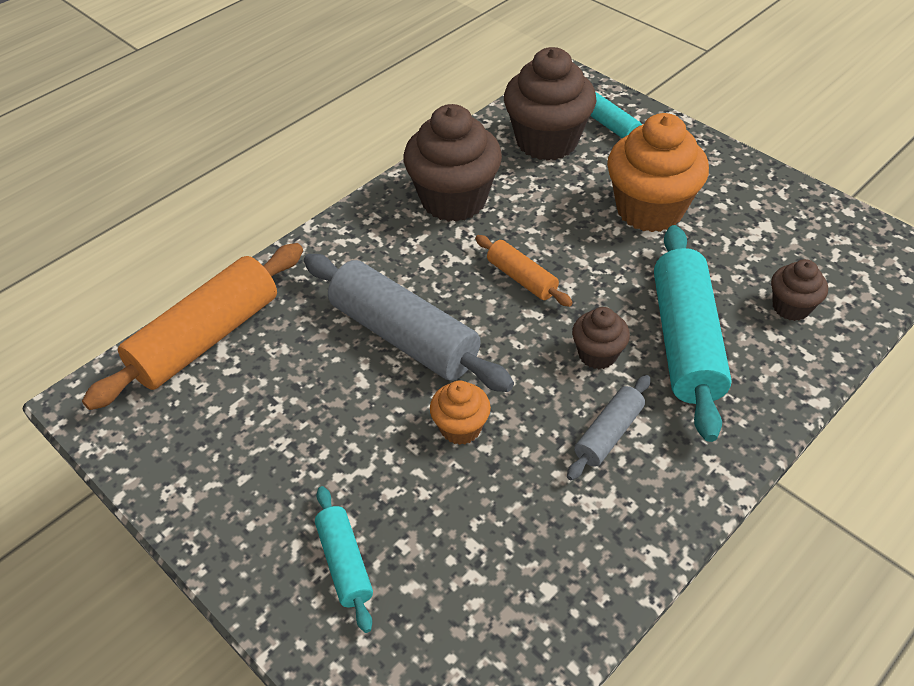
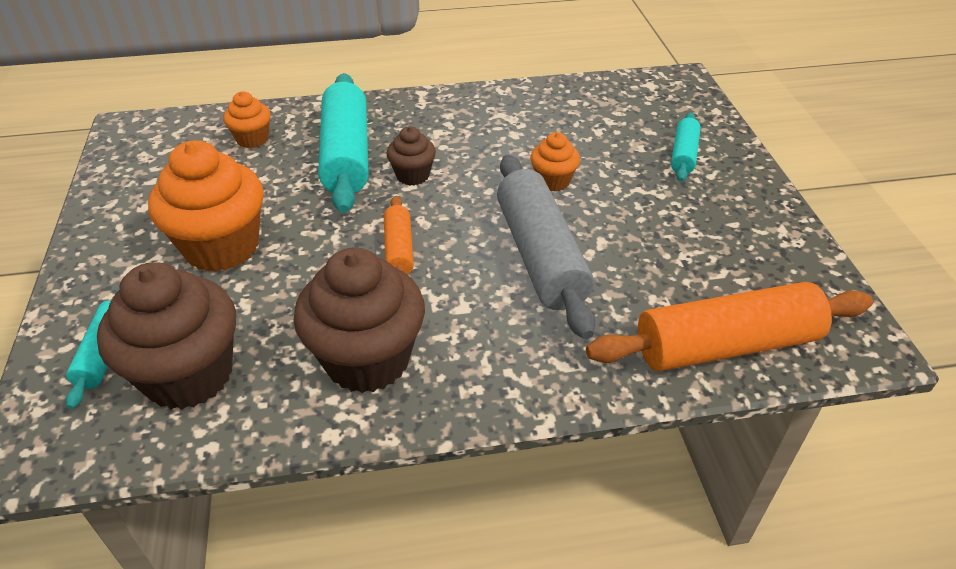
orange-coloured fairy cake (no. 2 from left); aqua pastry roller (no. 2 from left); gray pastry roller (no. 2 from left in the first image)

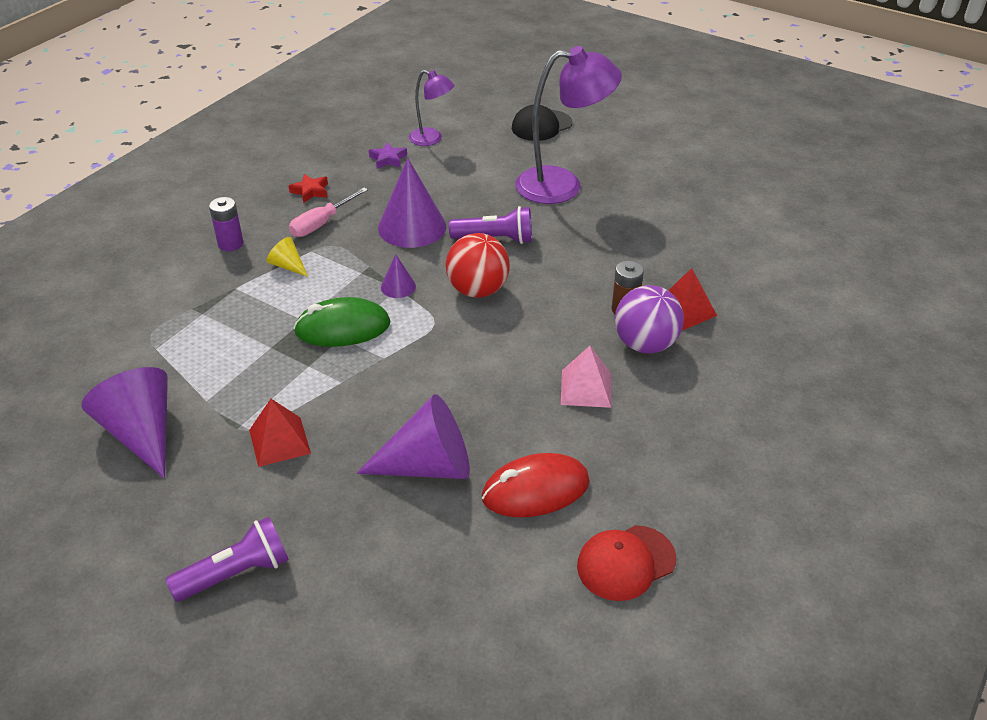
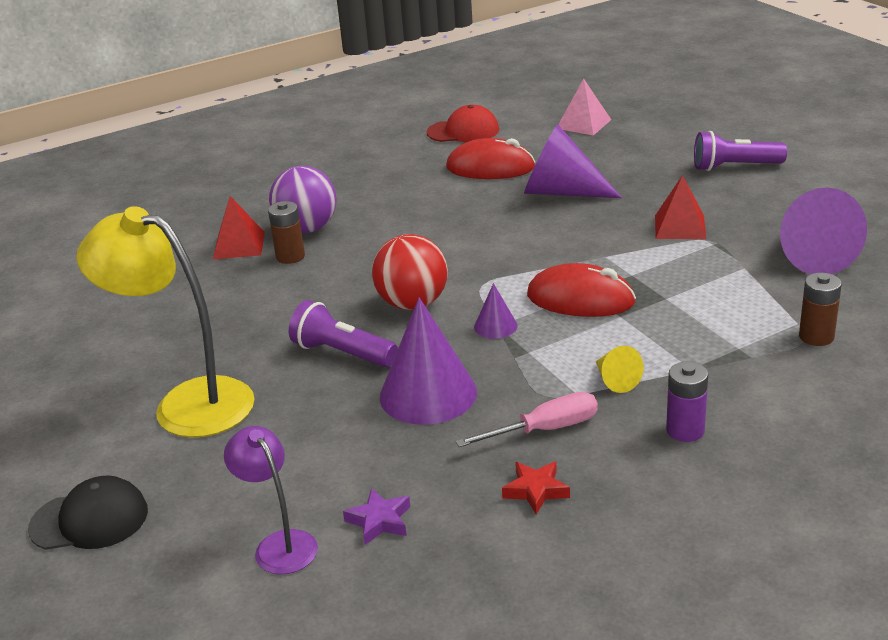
bright yellow lamp; crimson mouse (no. 2 from left); rose-pink solid pyramid; dark brown power cell (no. 2 from left)

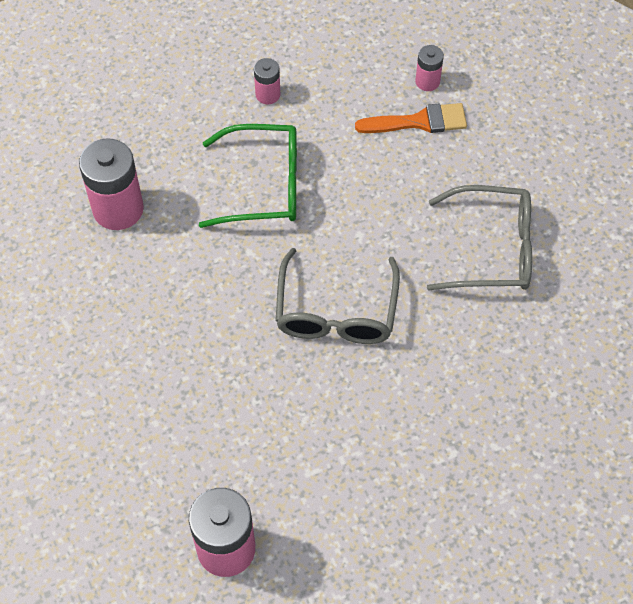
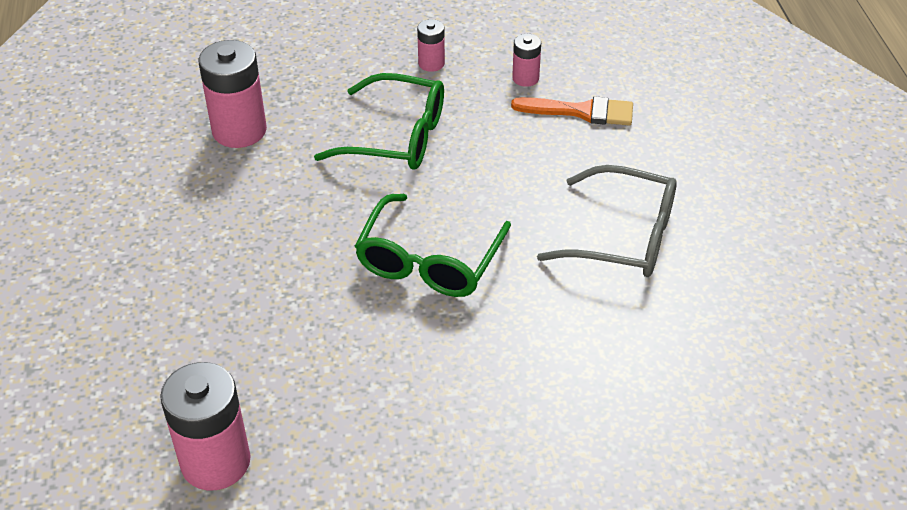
leaf-green glasses (no. 2 from left); rose-pink power cell (no. 4 from left)

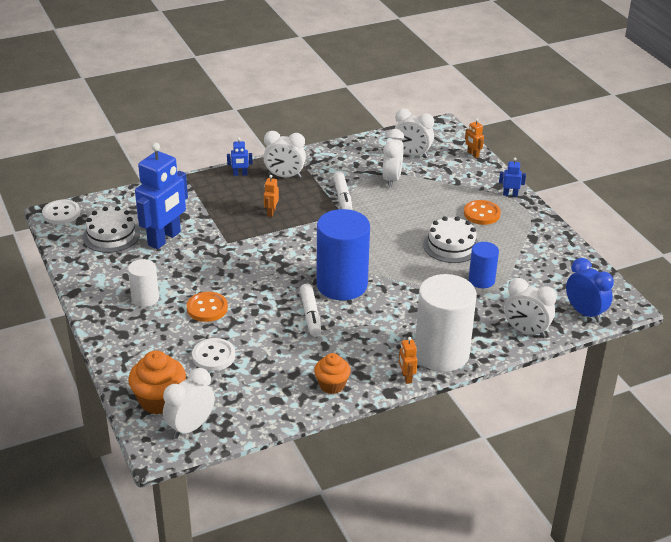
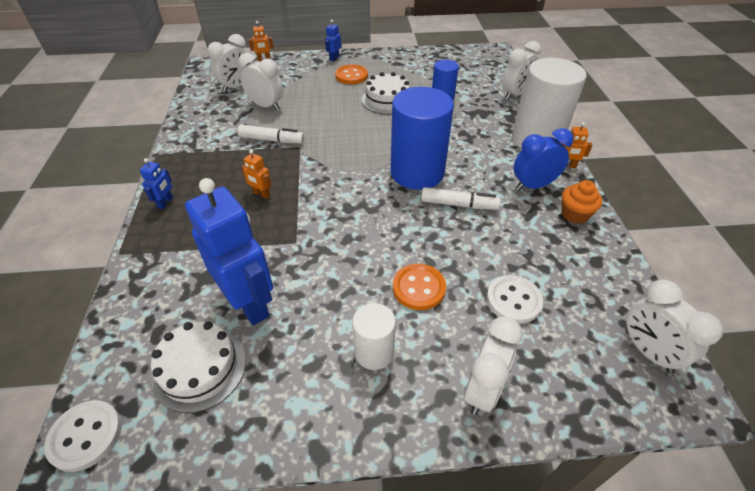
snow-white clock (no. 3 from left); blue clock; orange-coloured fairy cake (no. 1 from left in the first image)

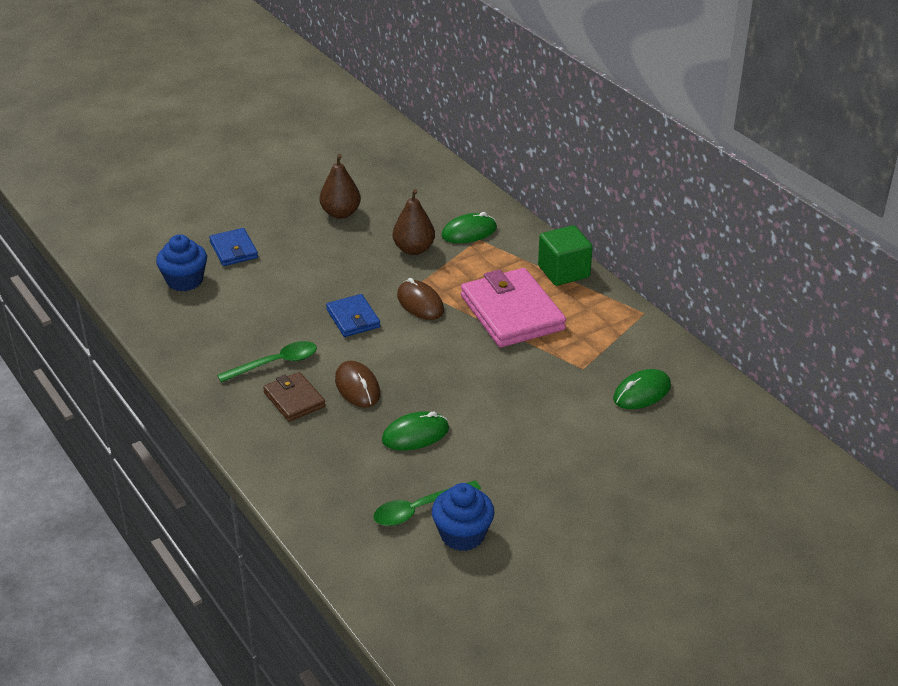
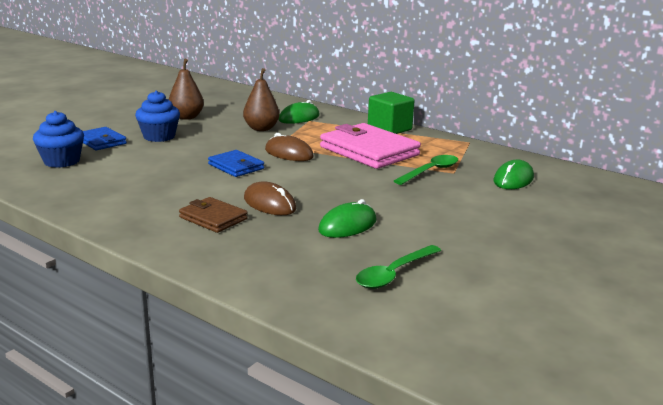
blue fairy cake (no. 2 from left); leaf-green teaspoon (no. 2 from left)

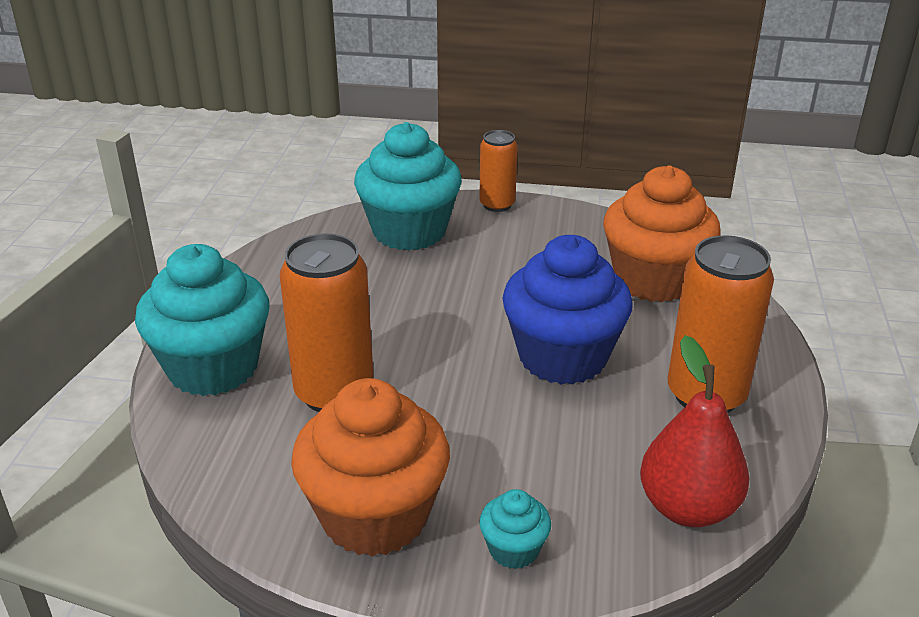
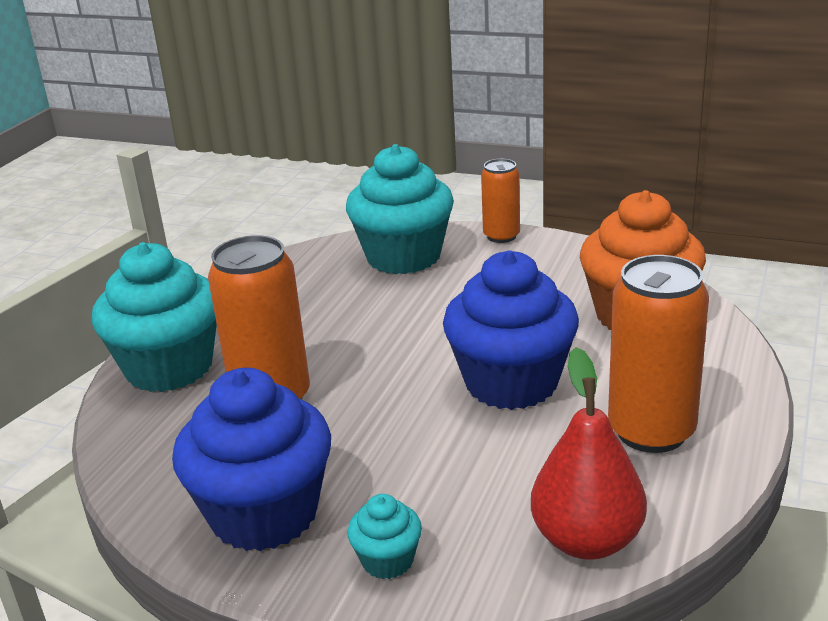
blue fairy cake (no. 1 from left)

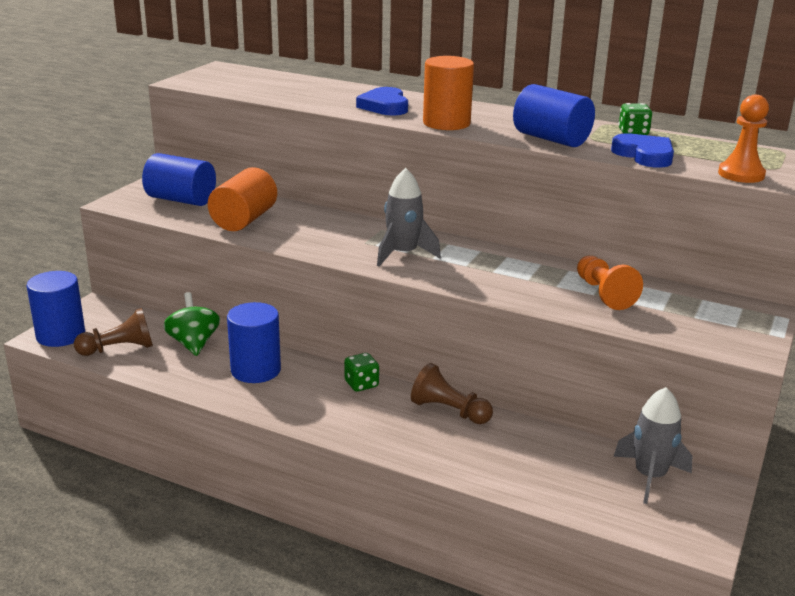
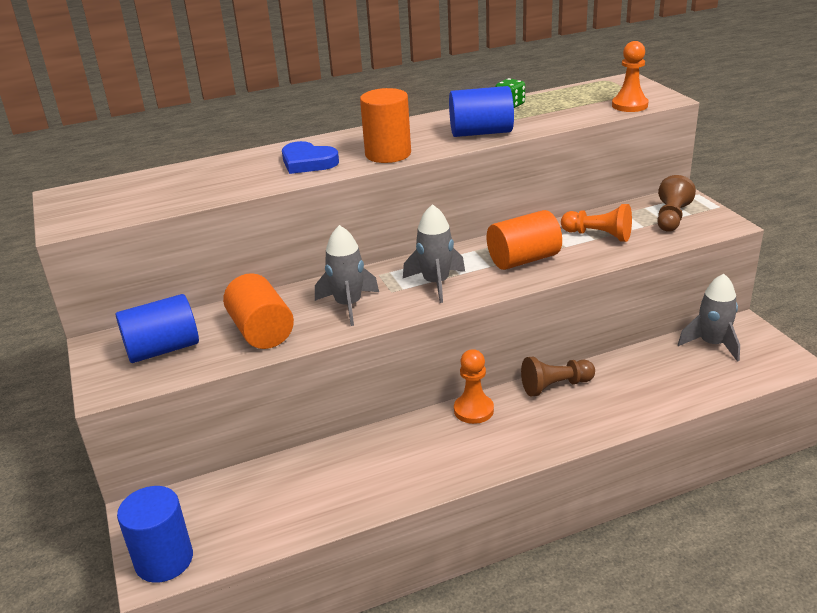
gray spaceship (no. 1 from left); orange-coloured game pawn (no. 1 from left); orange-coloured cylinder (no. 3 from left); dark brown game pawn (no. 2 from left); leaf-green spinning top; blue cylinder (no. 3 from left in the first image); blue love heart (no. 2 from left in the first image)

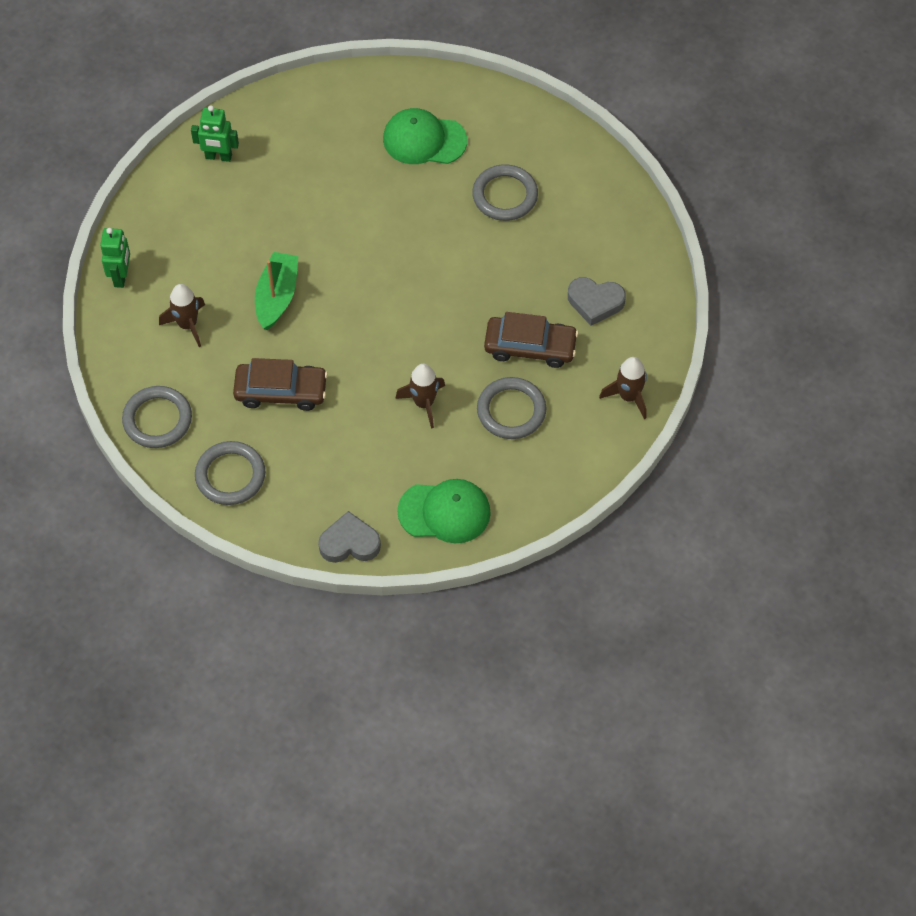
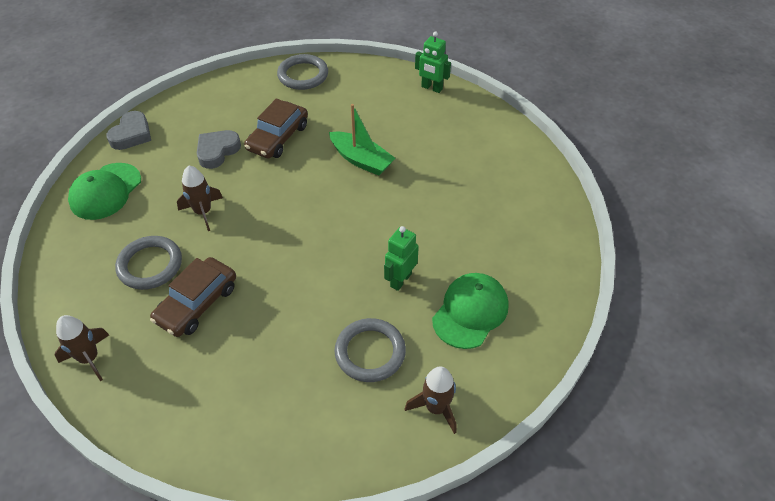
gray love heart (no. 2 from left); leaf-green robot figure (no. 1 from left); dark brown spaceship (no. 3 from left); gray hoop (no. 2 from left in the first image)

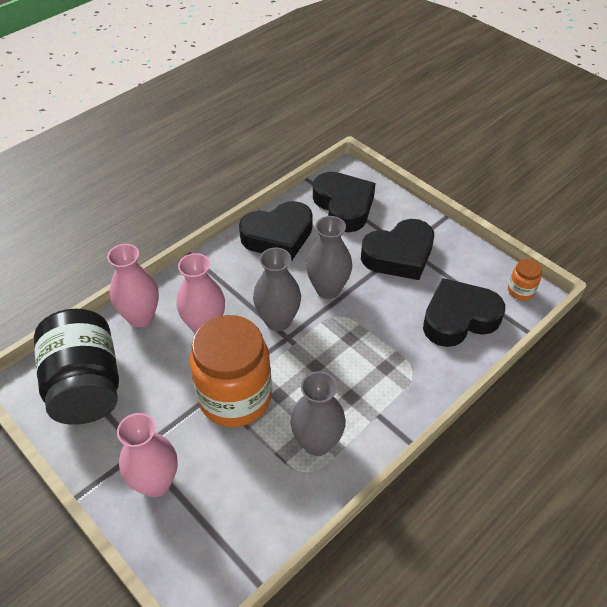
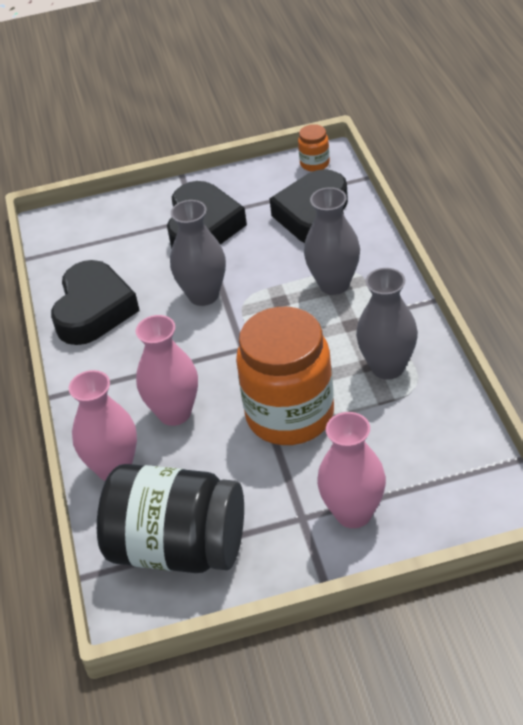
gray flower vase (no. 2 from left); ebony love heart (no. 2 from left in the first image)

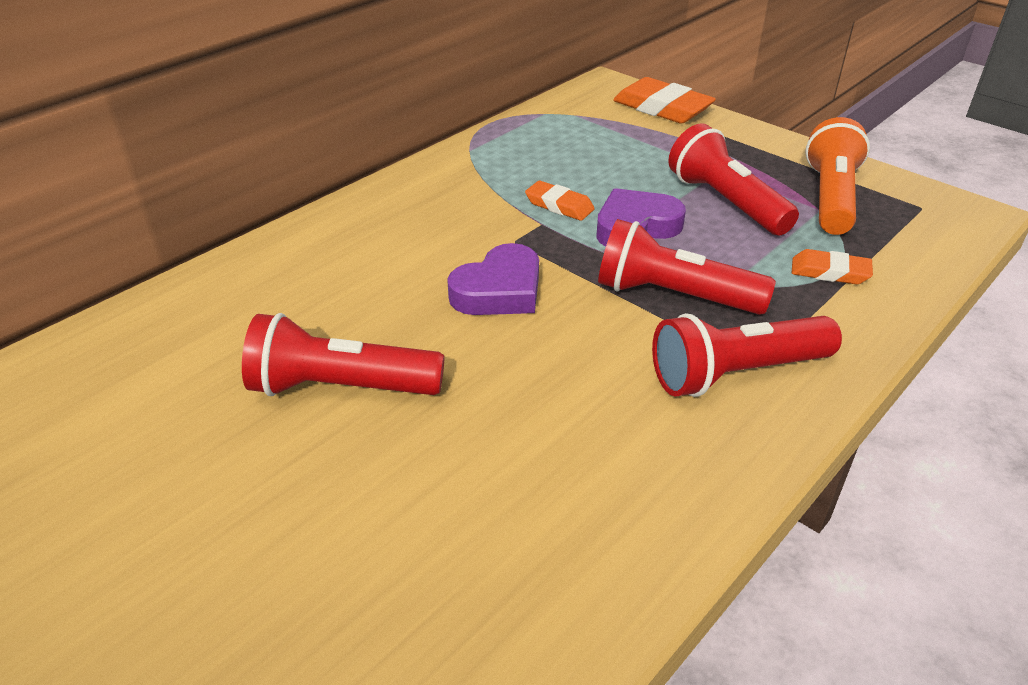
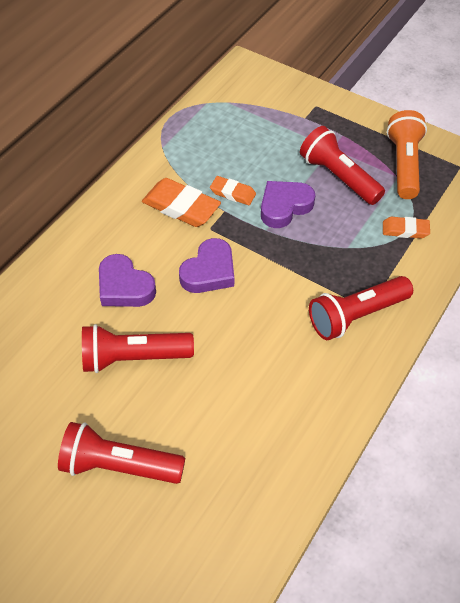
crimson torch (no. 1 from left); purple love heart (no. 1 from left); orange-coloured eraser (no. 1 from left)

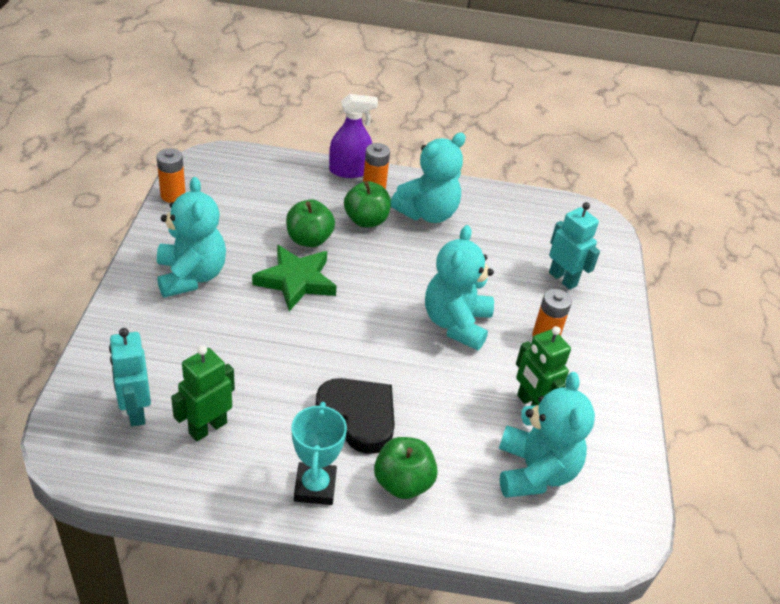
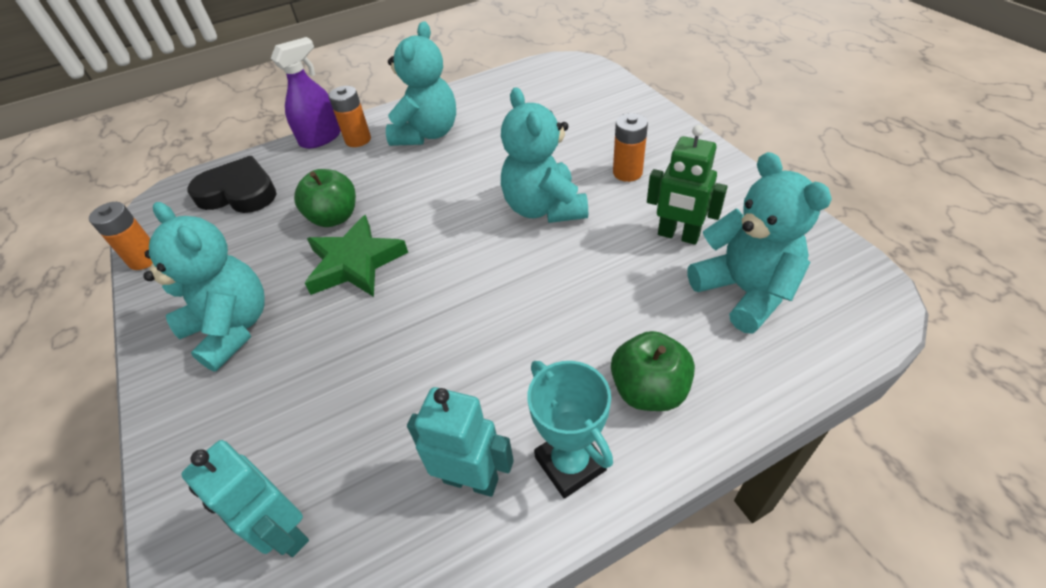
ebony love heart; aqua robot figure (no. 2 from left); leaf-green robot figure (no. 1 from left in the first image); leaf-green toy apple (no. 2 from left in the first image)

